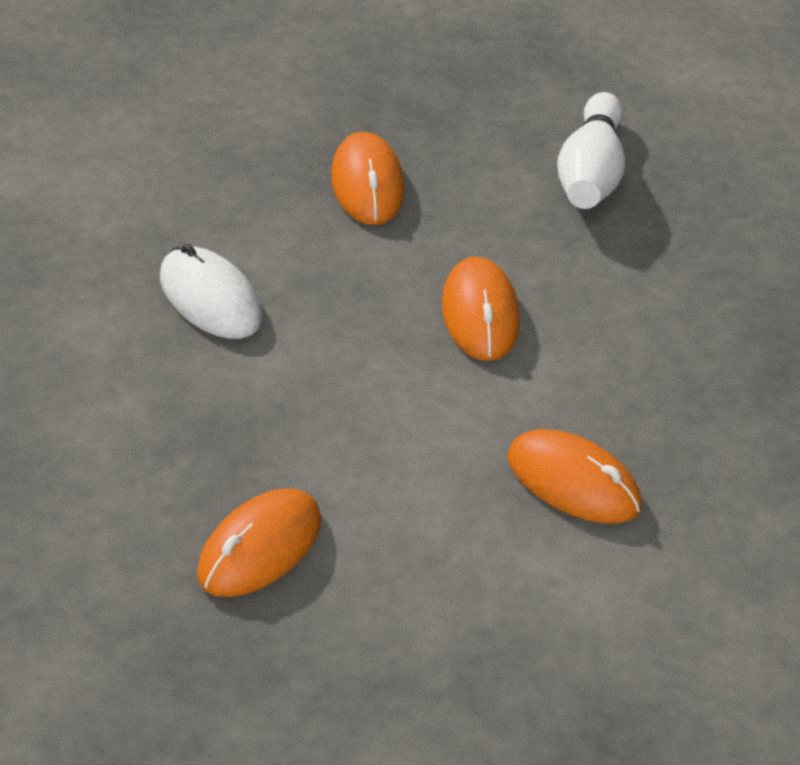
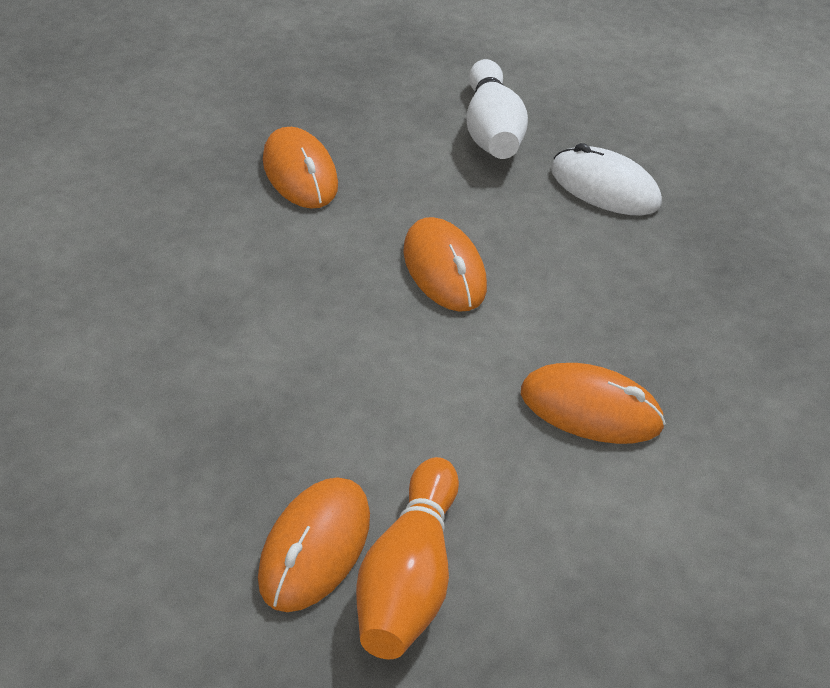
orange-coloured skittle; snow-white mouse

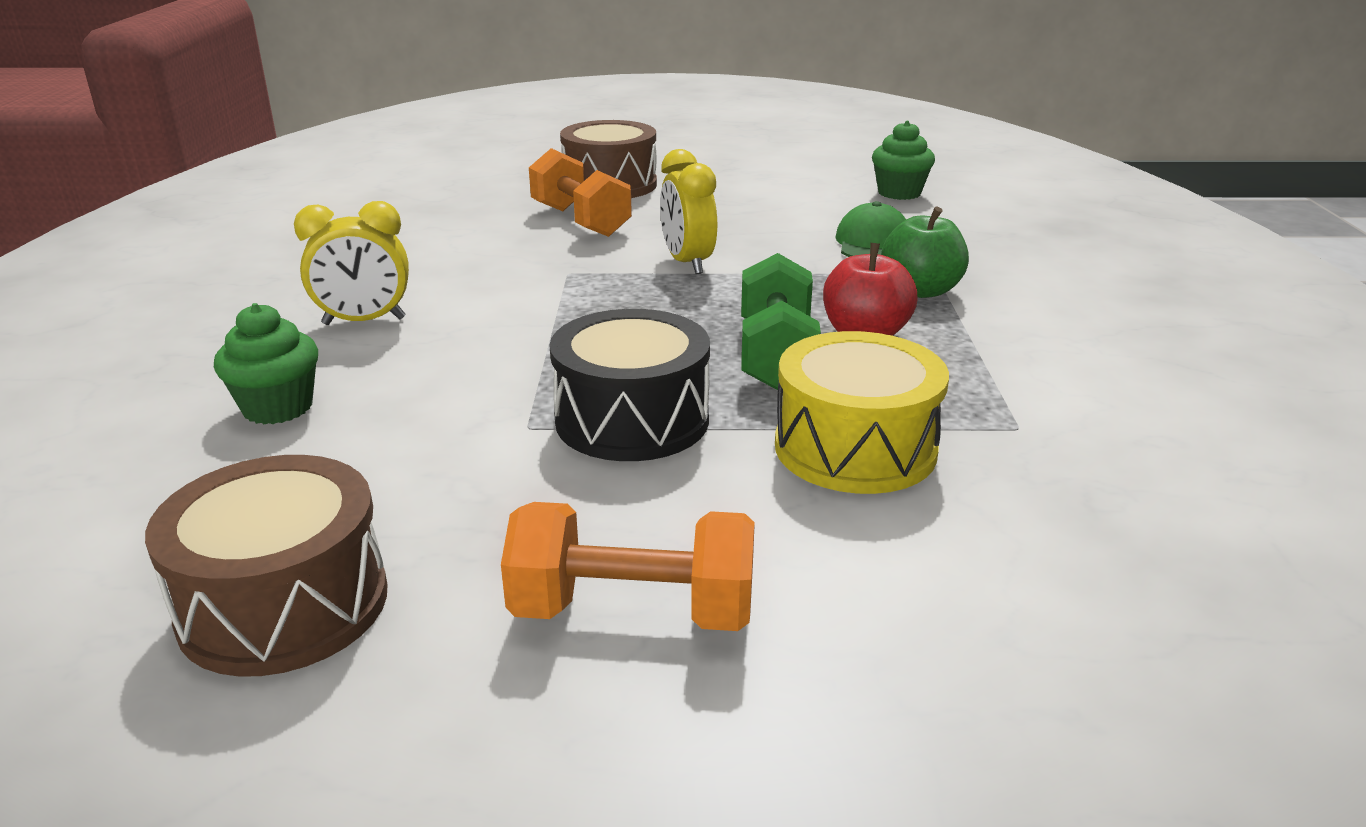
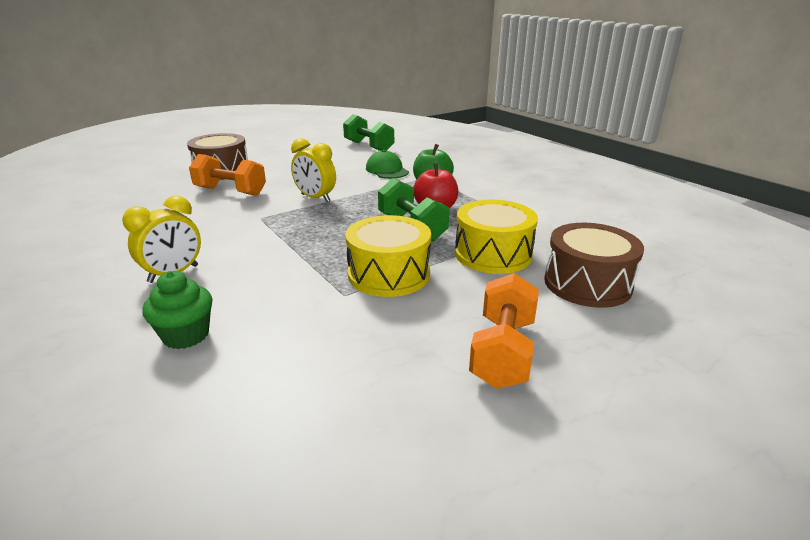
leaf-green hand weight (no. 1 from left); bright yellow snare drum (no. 1 from left); orange-coloured hand weight (no. 2 from left); dark brown snare drum (no. 2 from left)

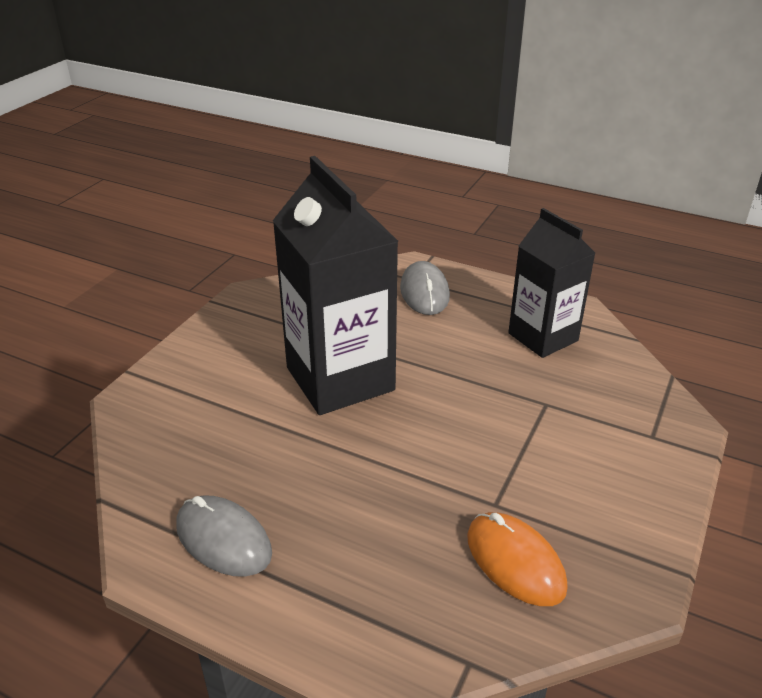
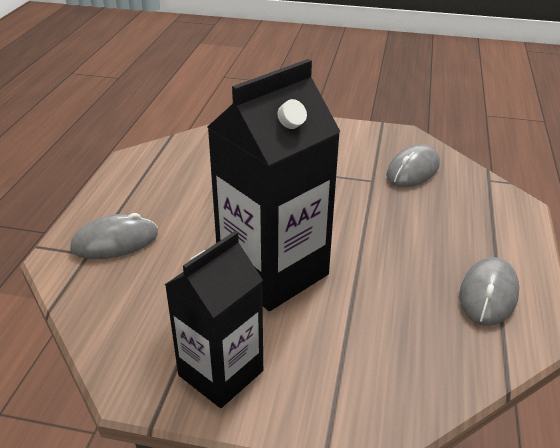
ebony carton (no. 1 from left); gray mouse (no. 2 from left)

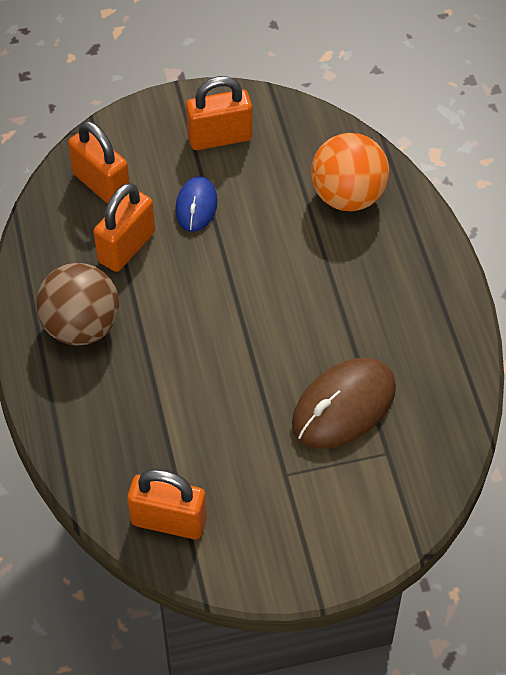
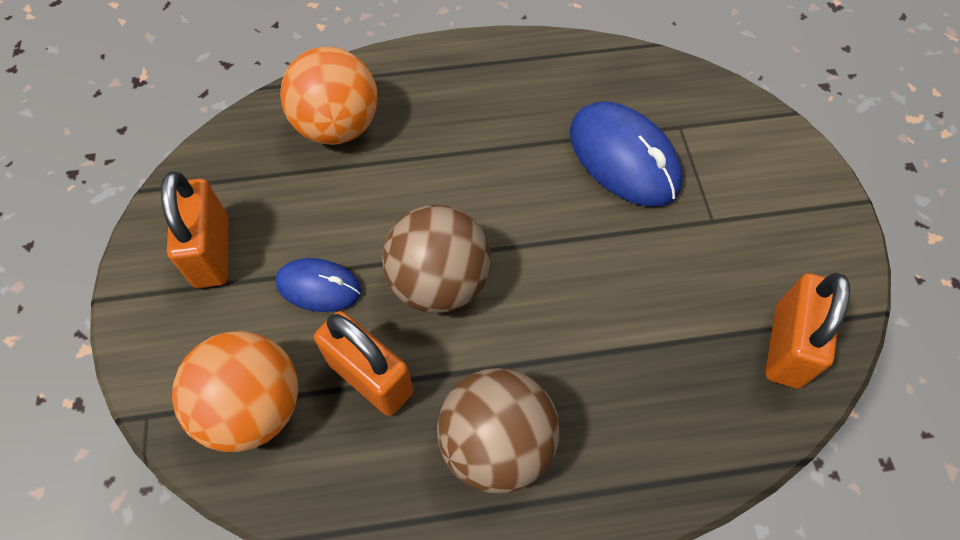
orange-coloured sphere (no. 1 from left); dark brown sphere (no. 1 from left); blue mouse (no. 2 from left)

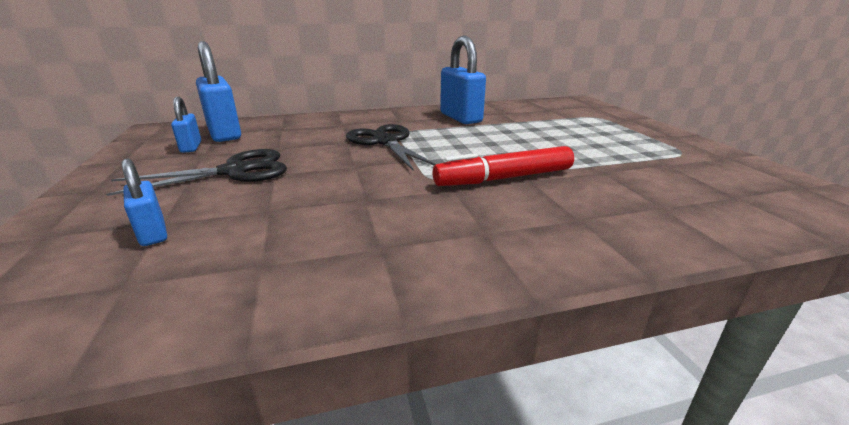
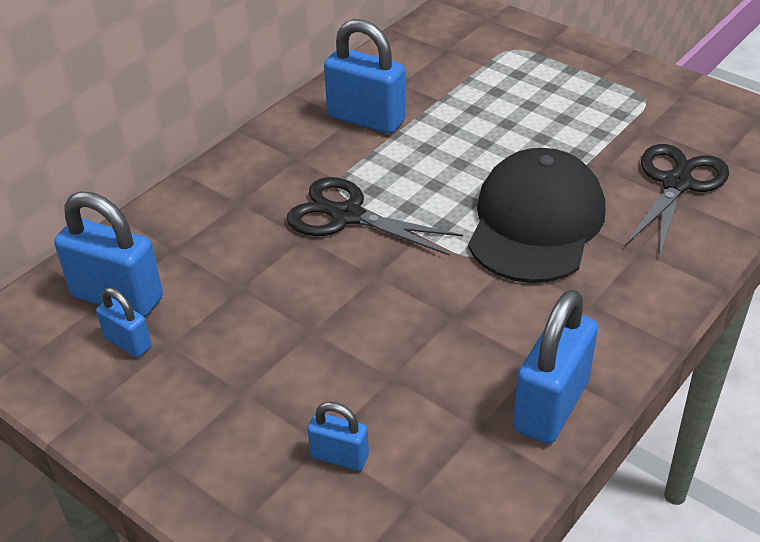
ebony cap; blue padlock (no. 5 from left); ebony shears (no. 2 from left)

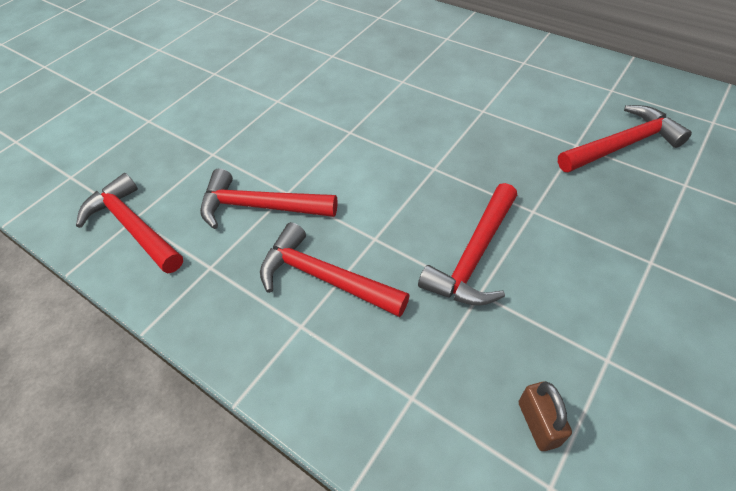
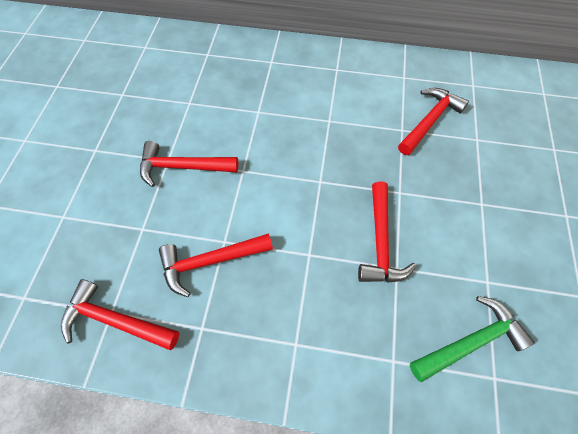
crimson carpenter's hammer (no. 2 from left); leaf-green carpenter's hammer

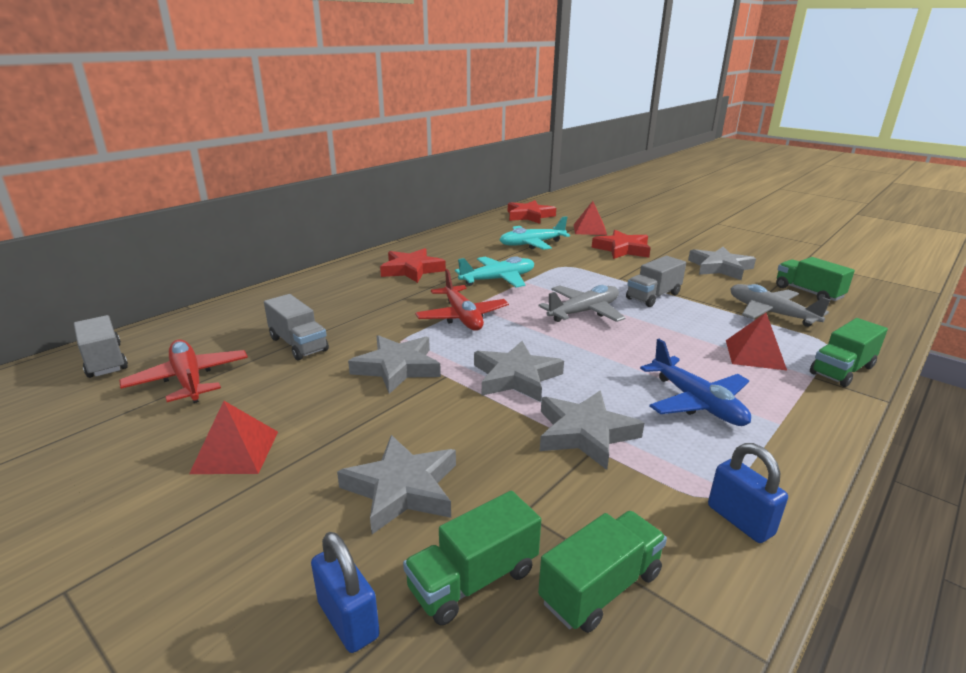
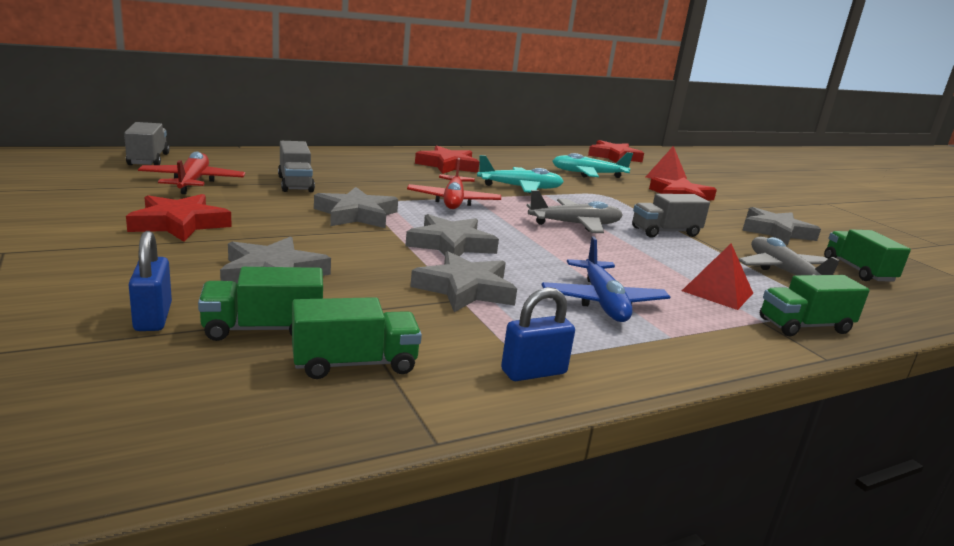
crimson star shape (no. 1 from left); blue padlock (no. 2 from left)

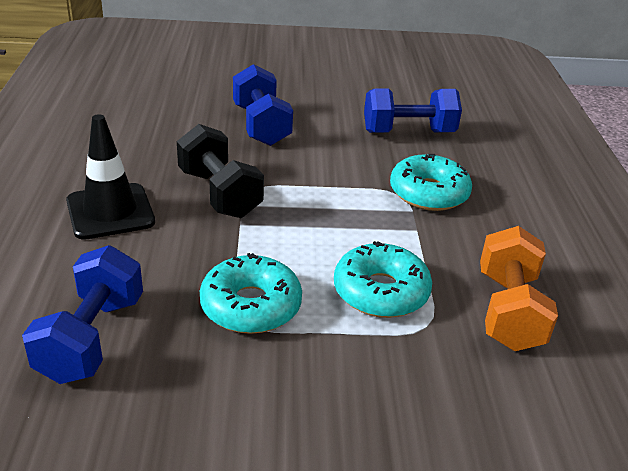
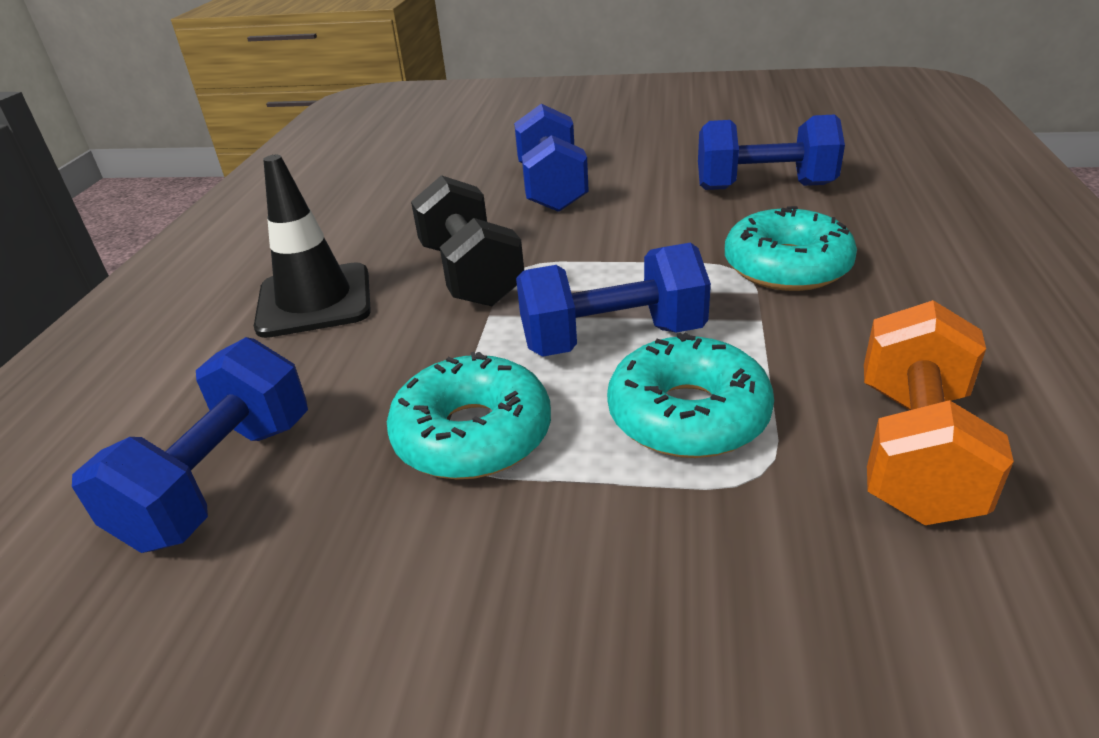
blue hand weight (no. 3 from left)

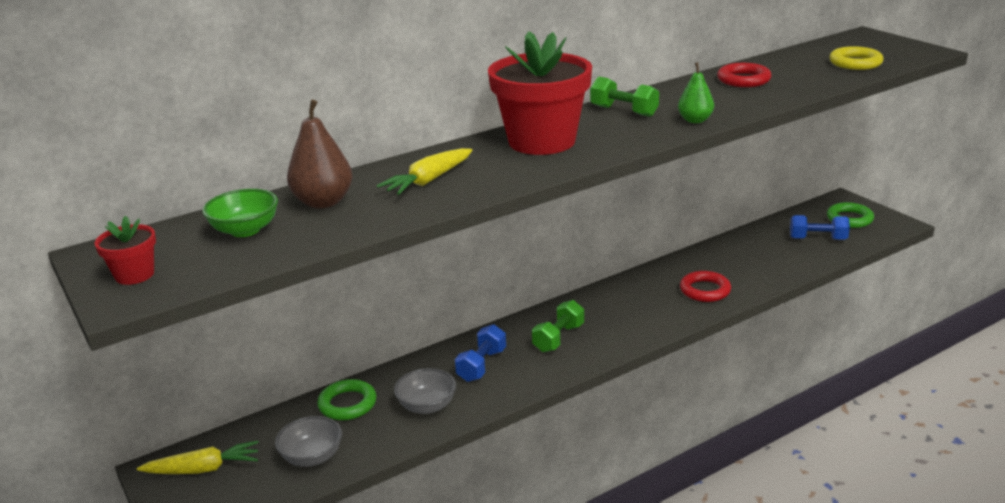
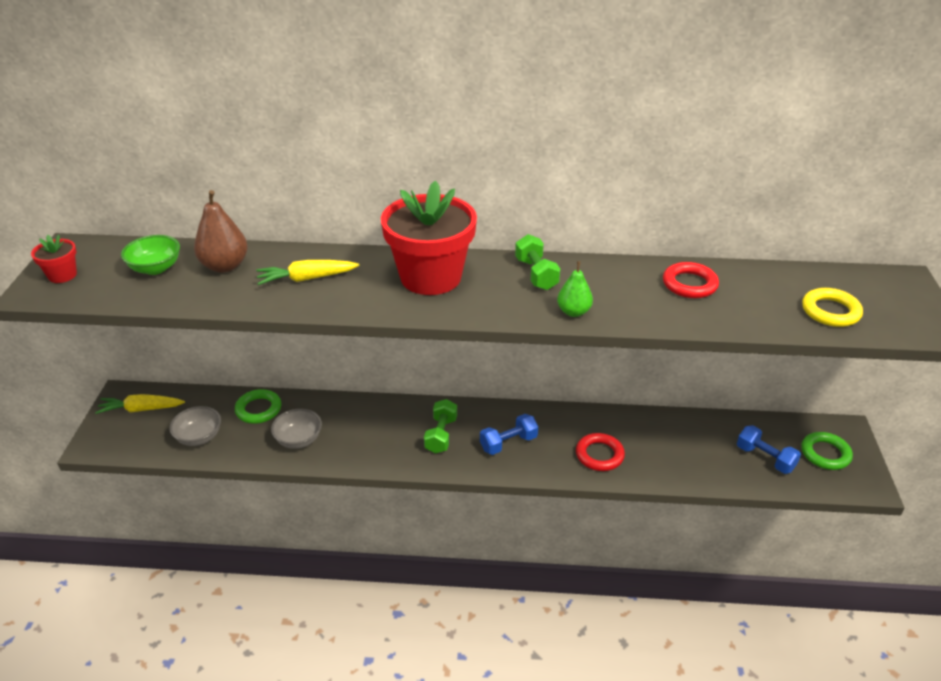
bright yellow toy carrot (no. 1 from left); leaf-green hand weight (no. 1 from left); blue hand weight (no. 1 from left)

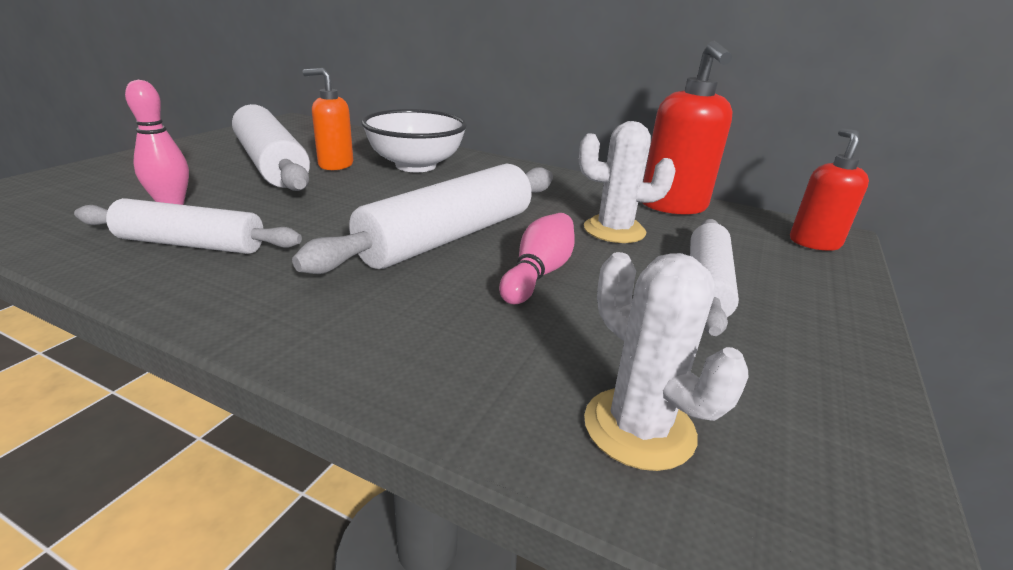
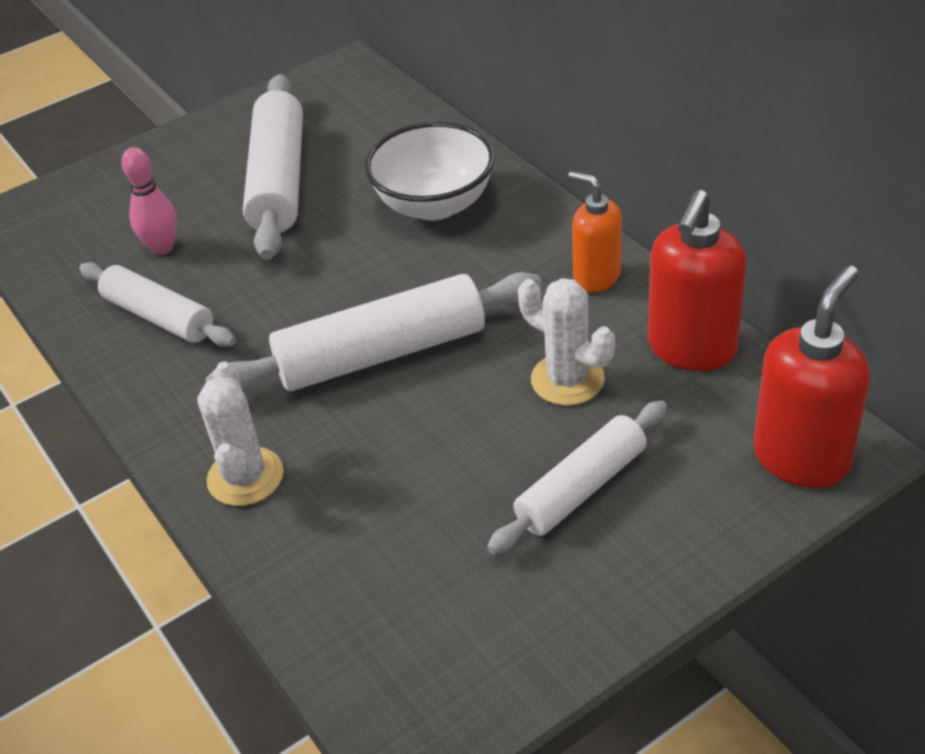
snow-white cactus (no. 1 from left); orange-coloured soap dispenser; crimson soap dispenser (no. 2 from left); rose-pink skittle (no. 2 from left in the first image)

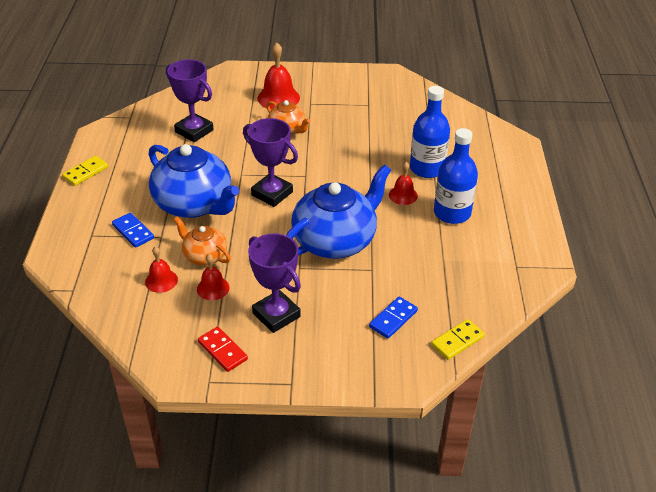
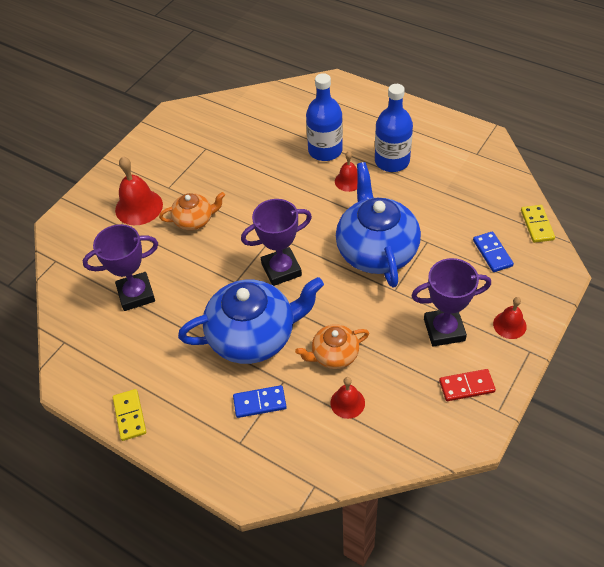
crimson bell (no. 4 from left)

